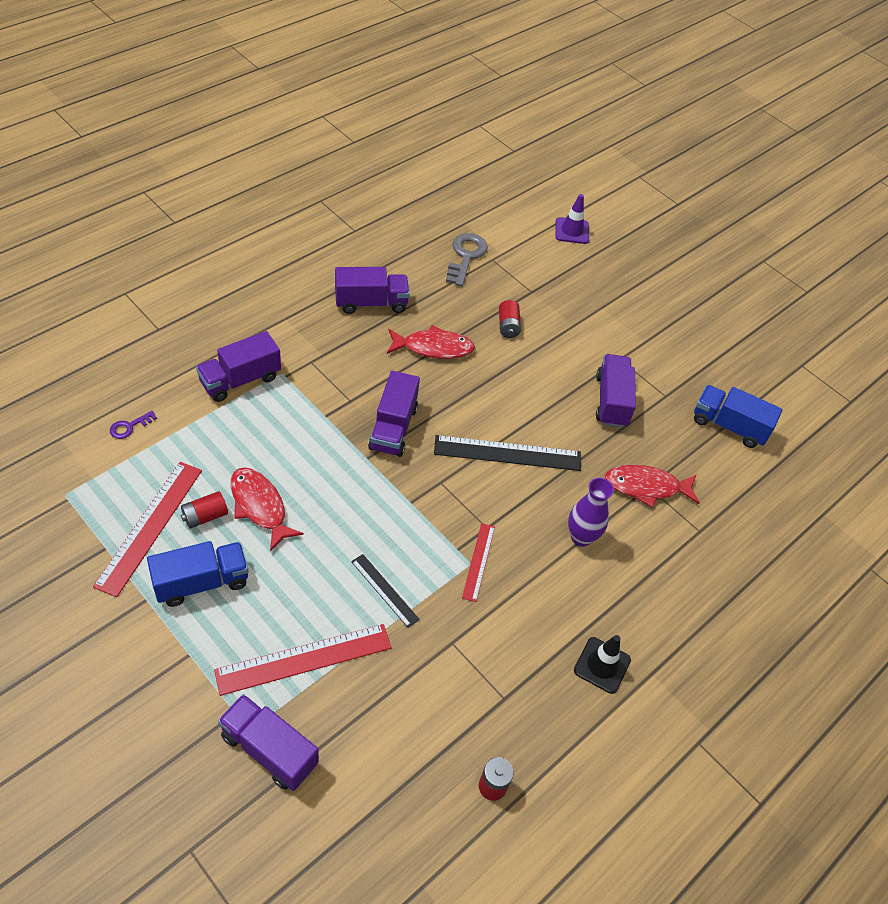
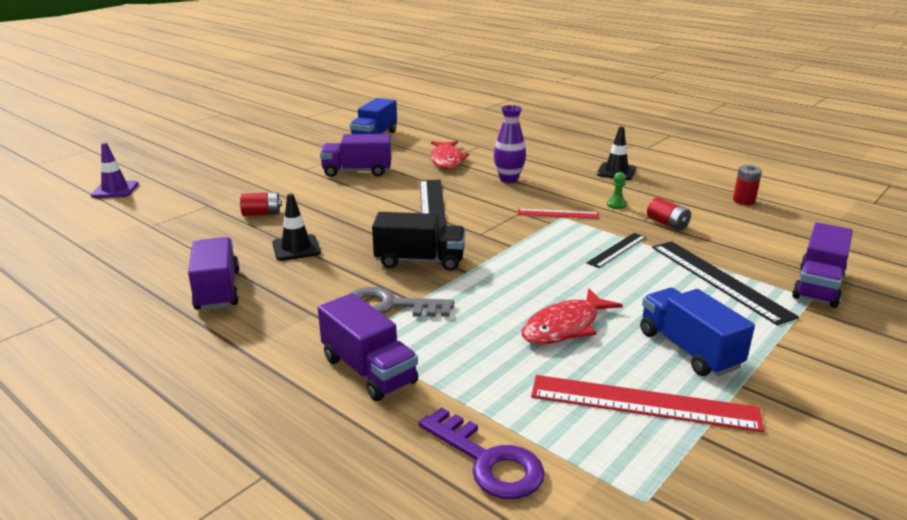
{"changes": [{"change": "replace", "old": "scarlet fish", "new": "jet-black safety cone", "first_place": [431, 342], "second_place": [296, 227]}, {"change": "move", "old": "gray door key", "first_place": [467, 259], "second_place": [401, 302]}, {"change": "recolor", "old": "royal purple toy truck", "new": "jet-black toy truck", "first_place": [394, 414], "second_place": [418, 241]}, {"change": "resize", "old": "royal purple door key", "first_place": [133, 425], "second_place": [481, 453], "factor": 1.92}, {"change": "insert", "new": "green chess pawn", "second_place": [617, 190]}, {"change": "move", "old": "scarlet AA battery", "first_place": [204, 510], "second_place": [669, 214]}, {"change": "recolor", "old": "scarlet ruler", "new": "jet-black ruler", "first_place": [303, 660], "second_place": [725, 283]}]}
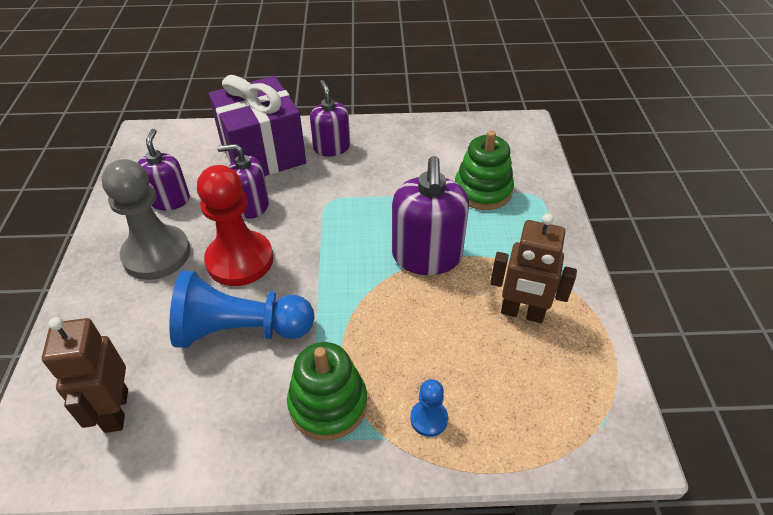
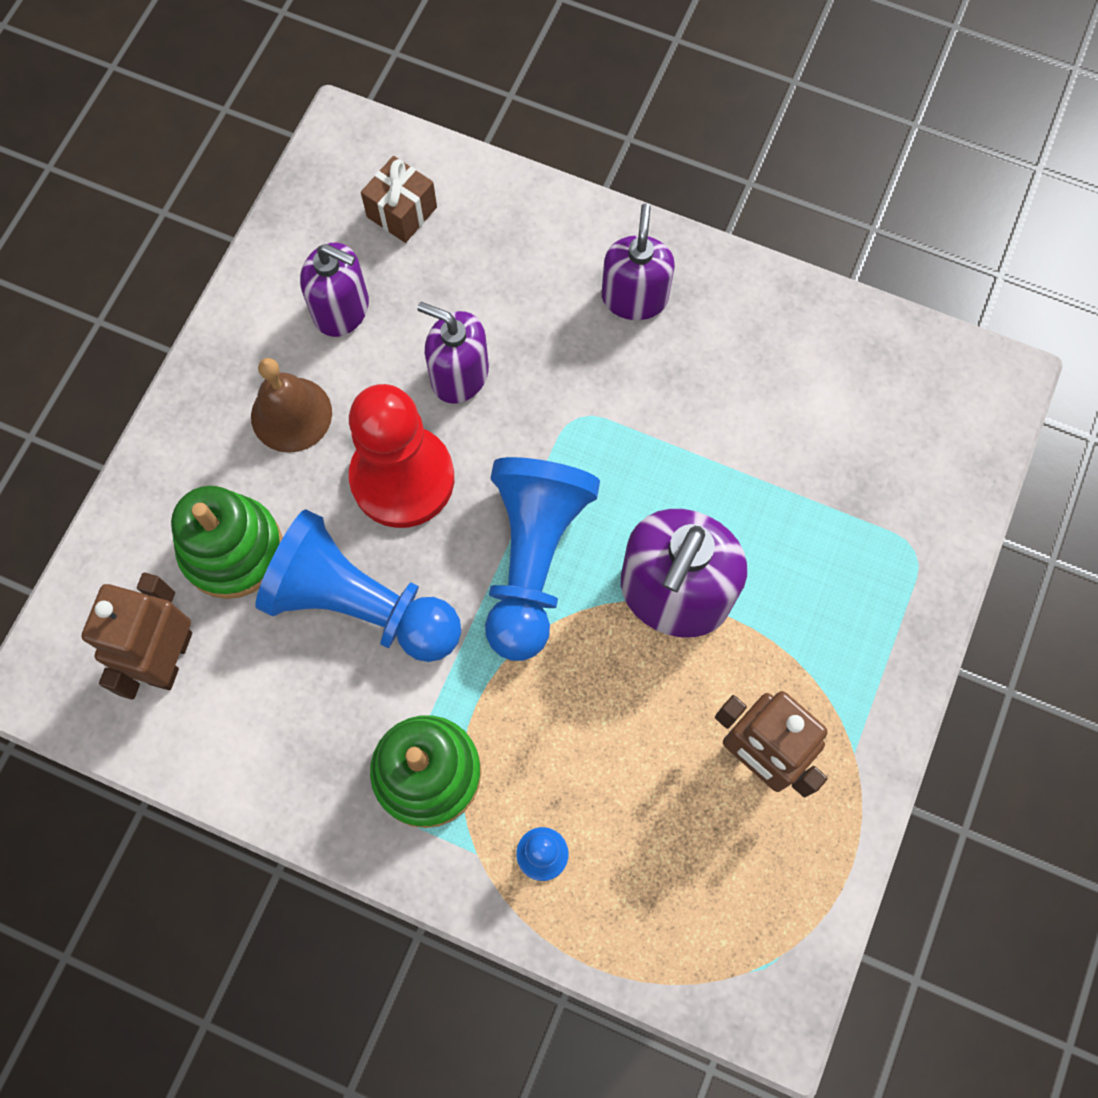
{"changes": [{"change": "move", "old": "green ring stacker", "first_place": [484, 170], "second_place": [227, 542]}, {"change": "replace", "old": "gray chess pawn", "new": "dark brown school bell", "first_place": [146, 219], "second_place": [291, 405]}, {"change": "rotate", "old": "royal purple soap dispenser", "first_place": [164, 169], "second_place": [334, 290], "degrees": 90}, {"change": "insert", "new": "dark brown gift", "second_place": [399, 199]}, {"change": "insert", "new": "blue chess pawn", "second_place": [542, 559]}, {"change": "delete", "old": "royal purple gift", "first_place": [257, 125]}]}
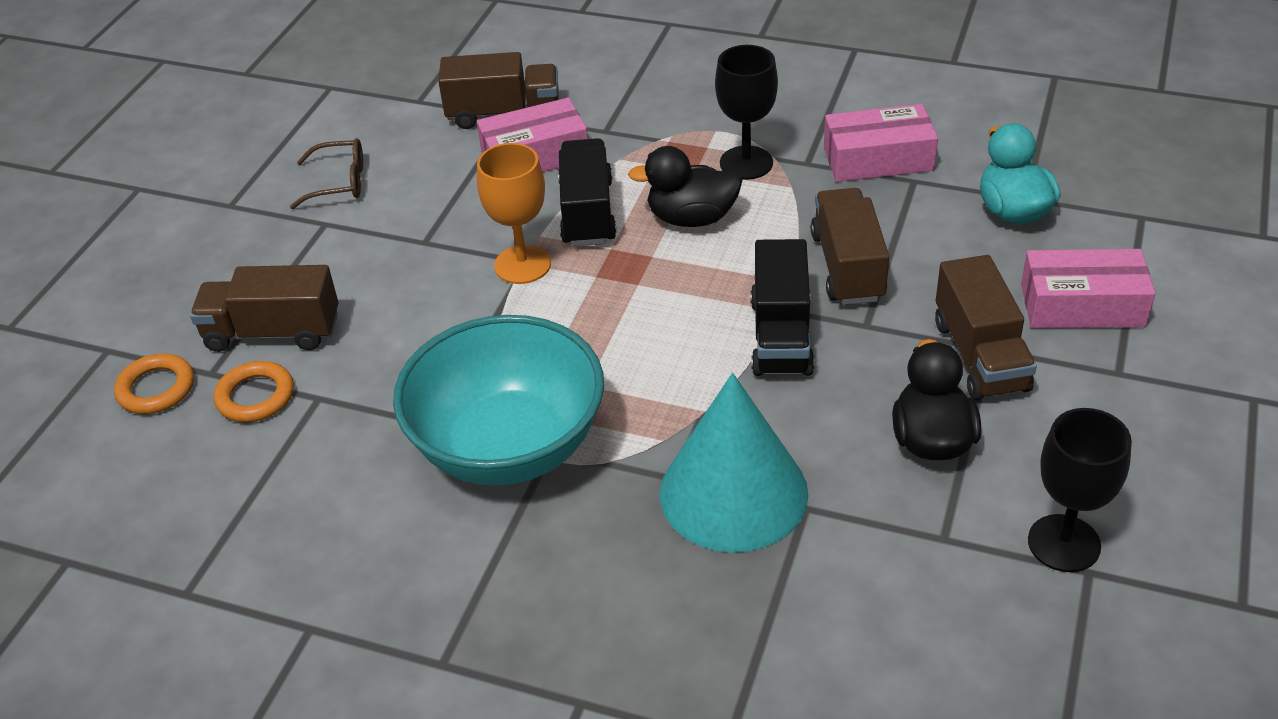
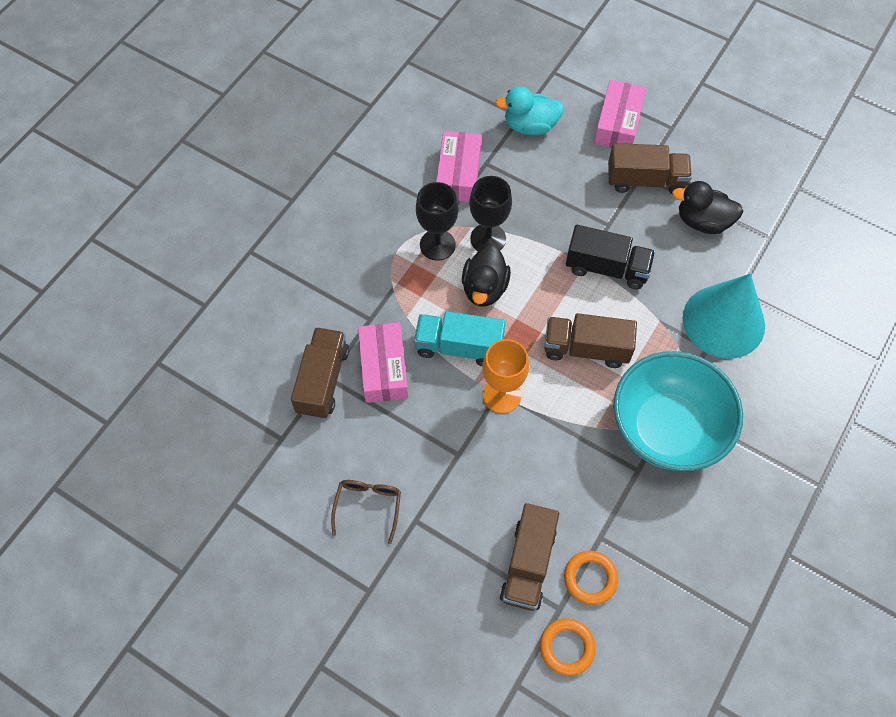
{"changes": [{"change": "recolor", "old": "jet-black toy truck", "new": "aqua toy truck", "first_place": [587, 192], "second_place": [460, 338]}, {"change": "move", "old": "jet-black chalice", "first_place": [1080, 490], "second_place": [490, 213]}, {"change": "move", "old": "dark brown toy truck", "first_place": [850, 246], "second_place": [590, 340]}]}
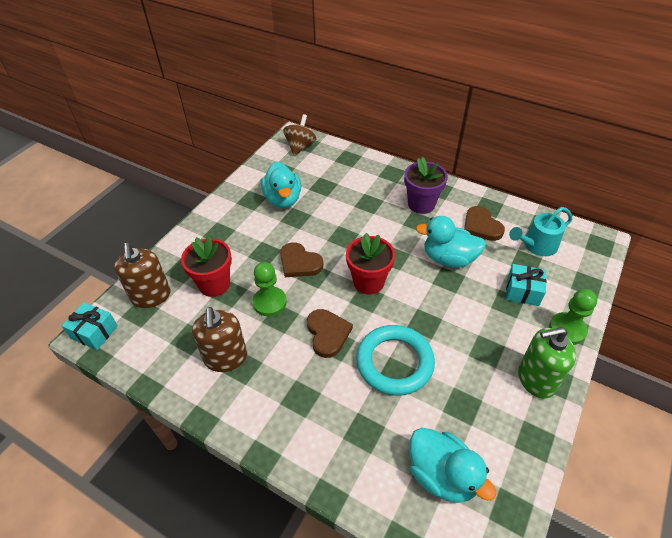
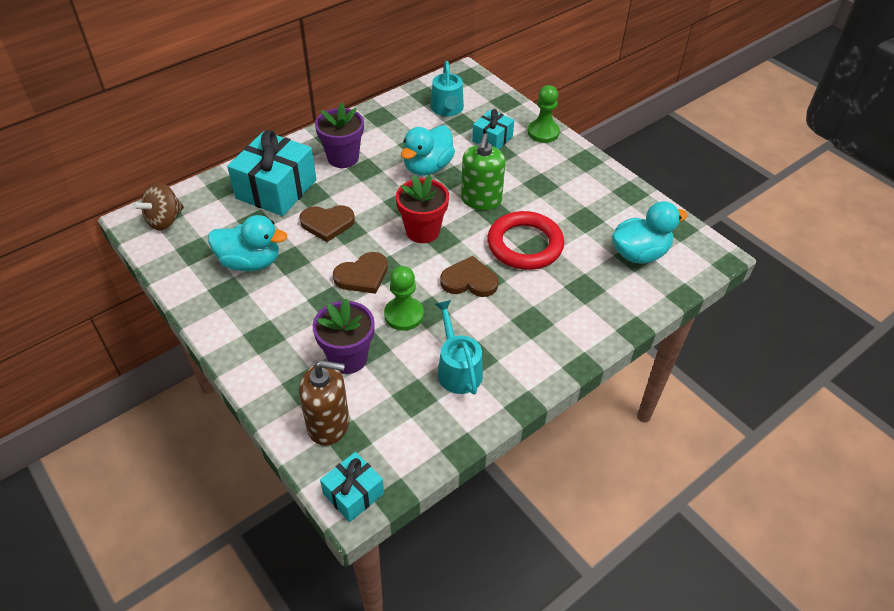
{"changes": [{"change": "rotate", "old": "dark brown whirligig", "first_place": [299, 135], "second_place": [158, 206], "degrees": -90}, {"change": "insert", "new": "aqua gift", "second_place": [271, 173]}, {"change": "move", "old": "dark brown heart shape", "first_place": [484, 223], "second_place": [327, 223]}, {"change": "recolor", "old": "scarlet potted plant", "new": "royal purple potted plant", "first_place": [206, 266], "second_place": [344, 336]}, {"change": "replace", "old": "dark brown soap dispenser", "new": "aqua sprinkling can", "first_place": [219, 339], "second_place": [459, 347]}, {"change": "move", "old": "green soap dispenser", "first_place": [547, 363], "second_place": [483, 172]}, {"change": "recolor", "old": "aqua ring", "new": "scarlet ring", "first_place": [395, 360], "second_place": [525, 240]}]}
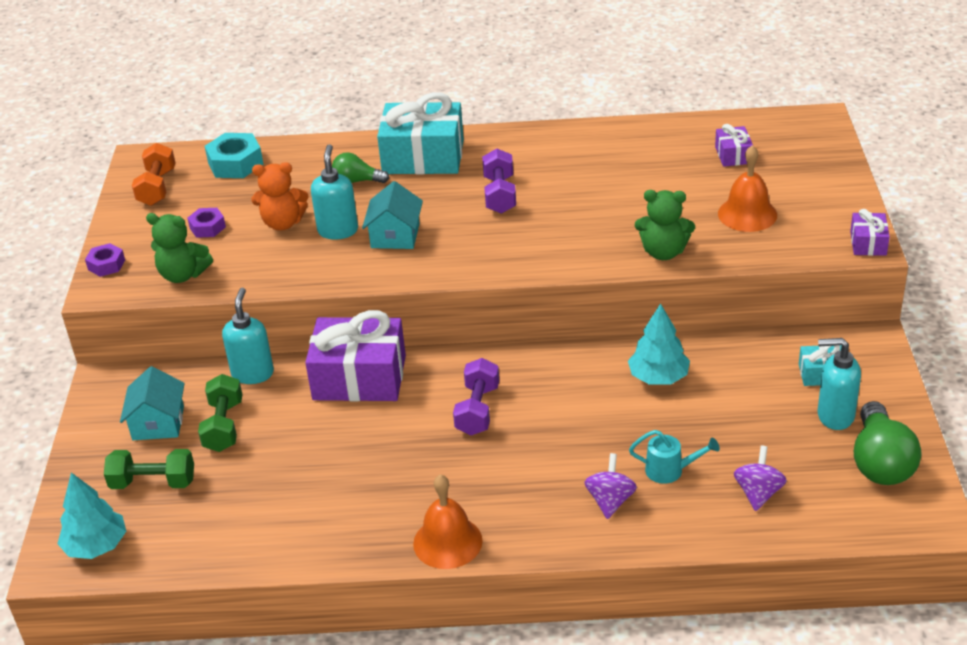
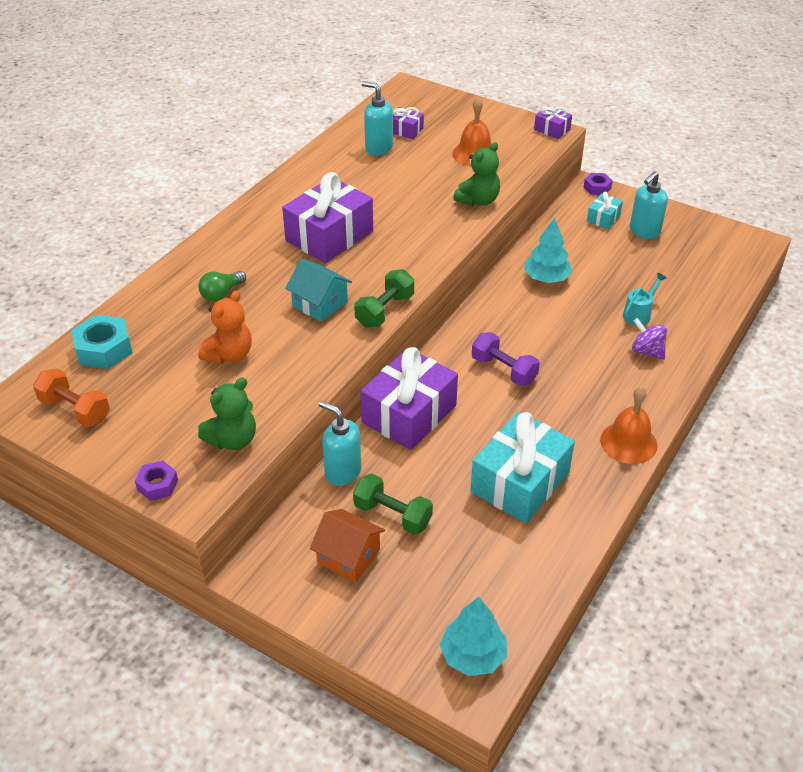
{"changes": [{"change": "replace", "old": "royal purple hand weight", "new": "royal purple gift", "first_place": [499, 181], "second_place": [327, 217]}, {"change": "recolor", "old": "aqua toy house", "new": "orange toy house", "first_place": [152, 403], "second_place": [347, 545]}, {"change": "move", "old": "green hand weight", "first_place": [149, 469], "second_place": [384, 298]}, {"change": "move", "old": "aqua soap dispenser", "first_place": [334, 192], "second_place": [377, 118]}, {"change": "move", "old": "aqua gift", "first_place": [420, 133], "second_place": [522, 467]}, {"change": "move", "old": "royal purple hex nut", "first_place": [207, 223], "second_place": [598, 184]}, {"change": "delete", "old": "royal purple whirligig", "first_place": [760, 478]}, {"change": "delete", "old": "green bulb", "first_place": [887, 443]}]}
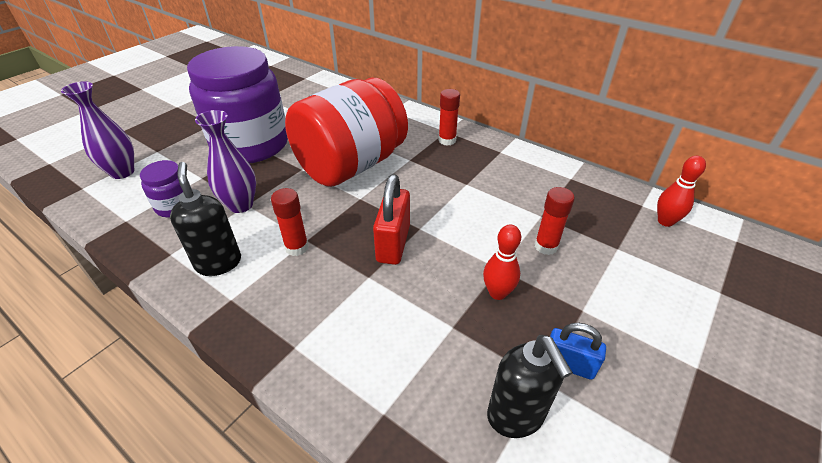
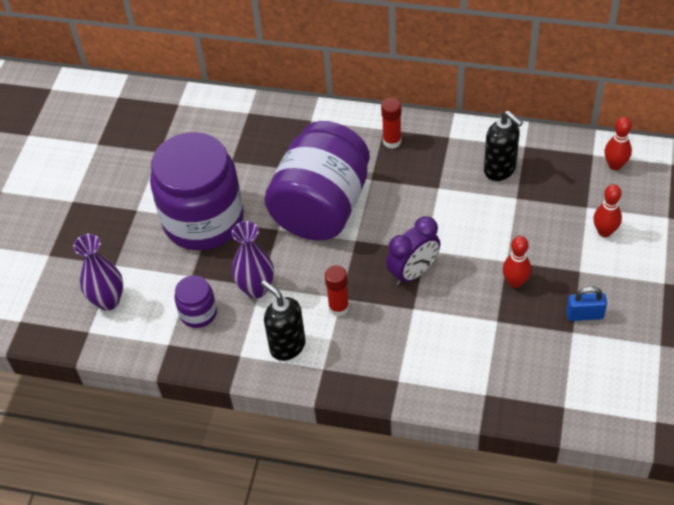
{"changes": [{"change": "recolor", "old": "scarlet preserve jar", "new": "royal purple preserve jar", "first_place": [346, 132], "second_place": [317, 181]}, {"change": "replace", "old": "scarlet lock", "new": "royal purple alarm clock", "first_place": [391, 219], "second_place": [413, 251]}, {"change": "move", "old": "jet-black soap dispenser", "first_place": [530, 386], "second_place": [503, 146]}, {"change": "insert", "new": "scarlet tenpin", "second_place": [607, 210]}, {"change": "delete", "old": "scarlet glue stick", "first_place": [555, 221]}]}
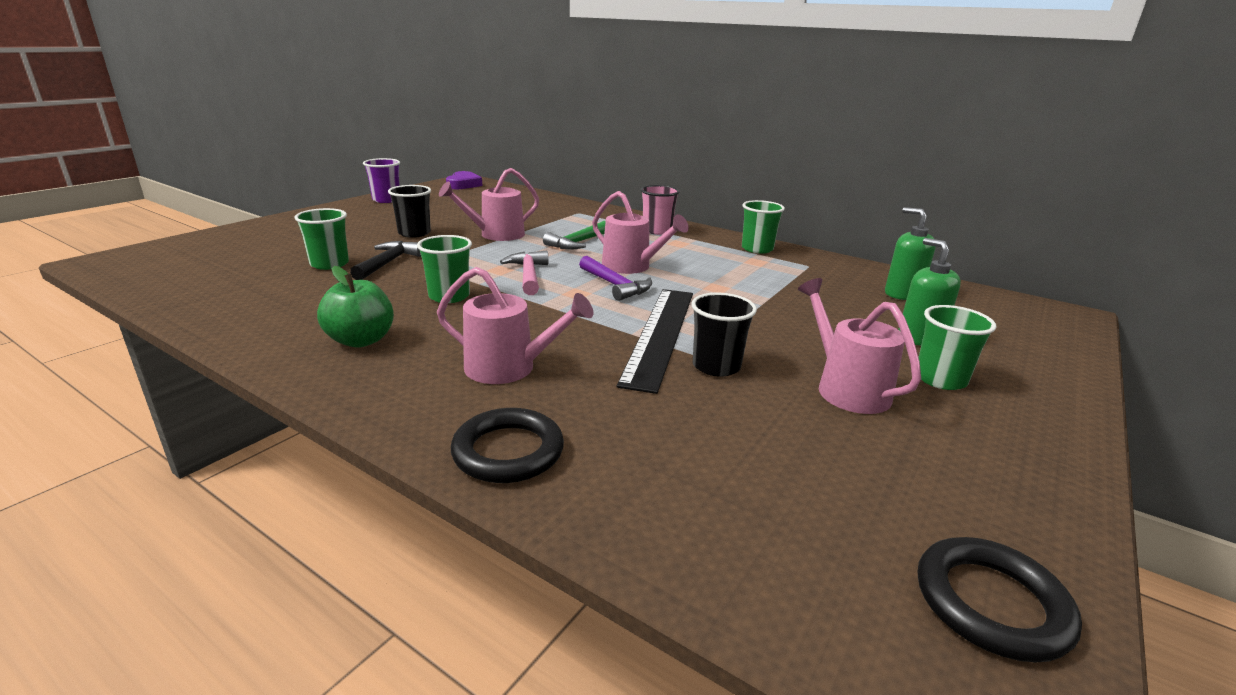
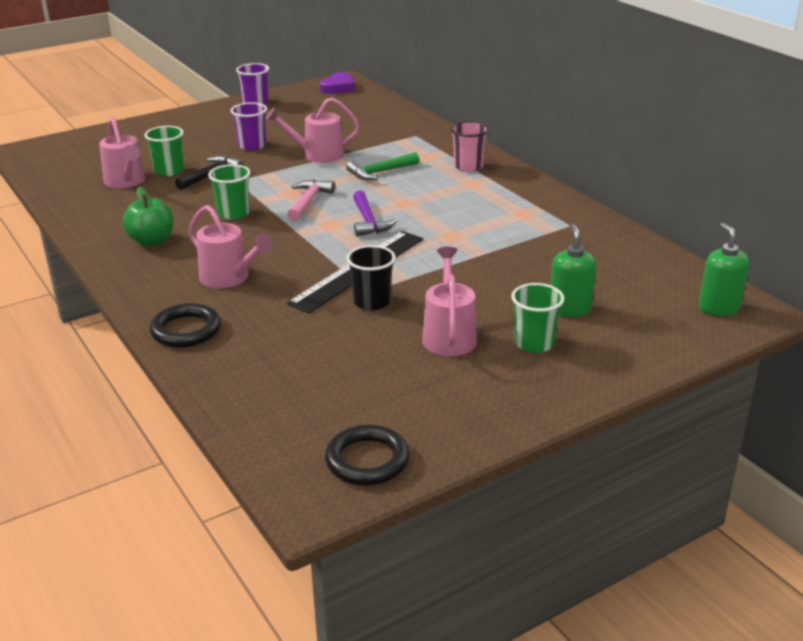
{"changes": [{"change": "move", "old": "rosy sprinkling can", "first_place": [640, 232], "second_place": [122, 152]}, {"change": "recolor", "old": "jet-black beaker", "new": "royal purple beaker", "first_place": [409, 211], "second_place": [249, 126]}, {"change": "move", "old": "green soap dispenser", "first_place": [910, 253], "second_place": [724, 269]}, {"change": "delete", "old": "green beaker", "first_place": [763, 227]}]}
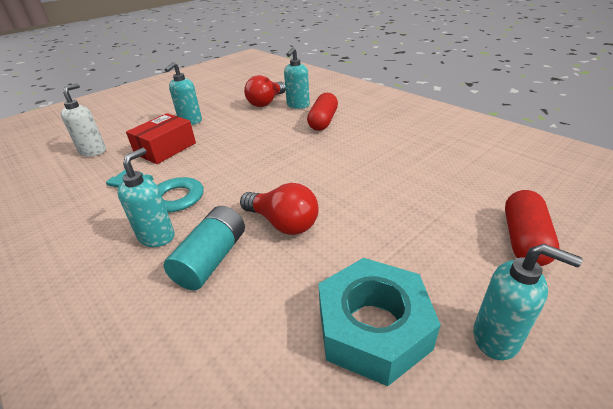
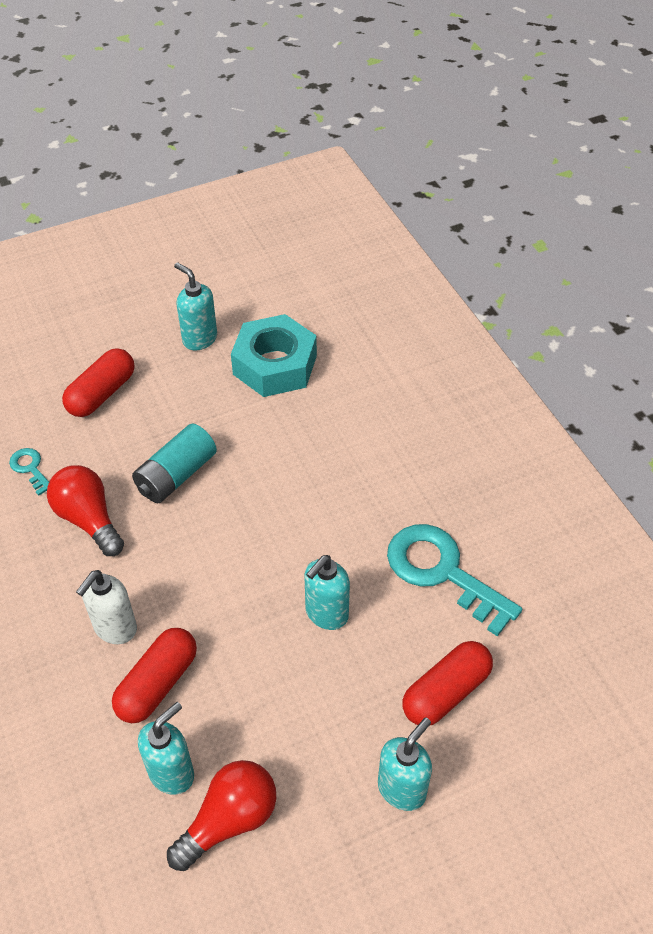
{"changes": [{"change": "insert", "new": "aqua door key", "second_place": [29, 472]}, {"change": "move", "old": "scarlet bulb", "first_place": [279, 209], "second_place": [85, 510]}, {"change": "move", "old": "snow-white soap dispenser", "first_place": [83, 120], "second_place": [106, 607]}, {"change": "move", "old": "aqua AA battery", "first_place": [204, 248], "second_place": [174, 463]}, {"change": "move", "old": "aqua soap dispenser", "first_place": [145, 197], "second_place": [327, 592]}, {"change": "replace", "old": "scarlet box", "new": "scarlet pill shape", "first_place": [161, 138], "second_place": [447, 683]}]}
